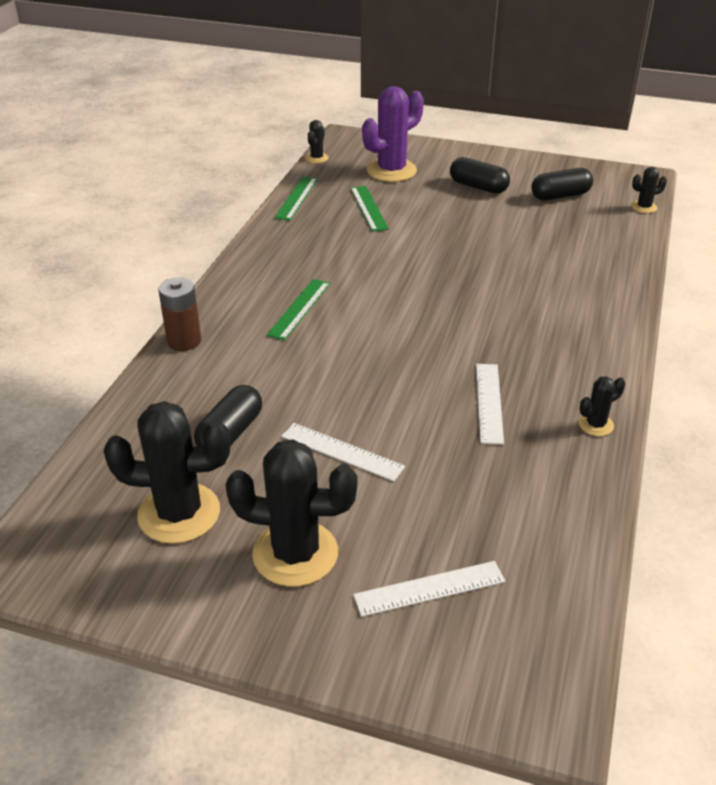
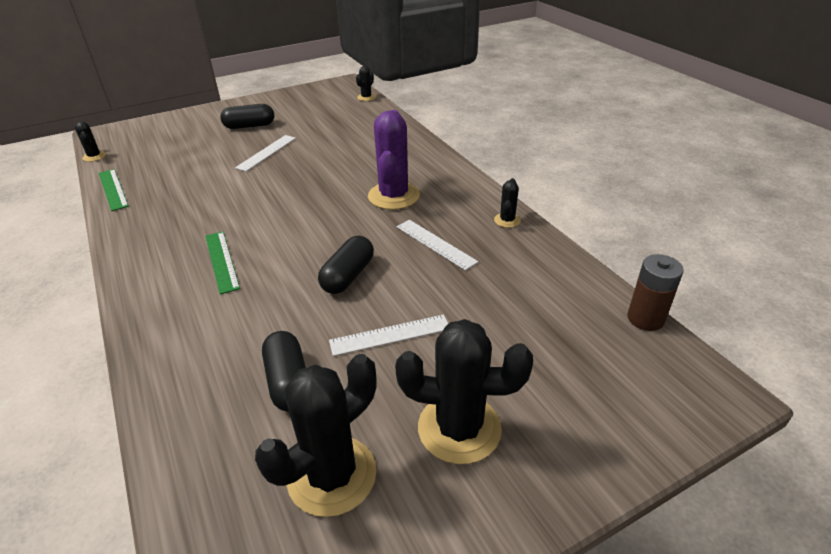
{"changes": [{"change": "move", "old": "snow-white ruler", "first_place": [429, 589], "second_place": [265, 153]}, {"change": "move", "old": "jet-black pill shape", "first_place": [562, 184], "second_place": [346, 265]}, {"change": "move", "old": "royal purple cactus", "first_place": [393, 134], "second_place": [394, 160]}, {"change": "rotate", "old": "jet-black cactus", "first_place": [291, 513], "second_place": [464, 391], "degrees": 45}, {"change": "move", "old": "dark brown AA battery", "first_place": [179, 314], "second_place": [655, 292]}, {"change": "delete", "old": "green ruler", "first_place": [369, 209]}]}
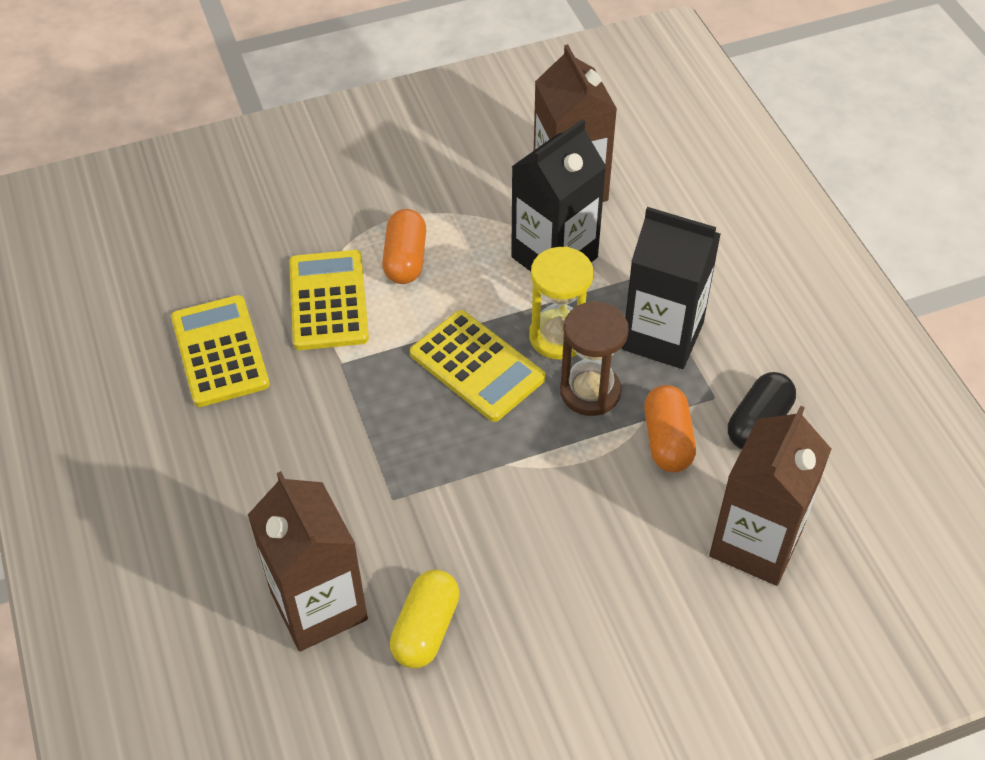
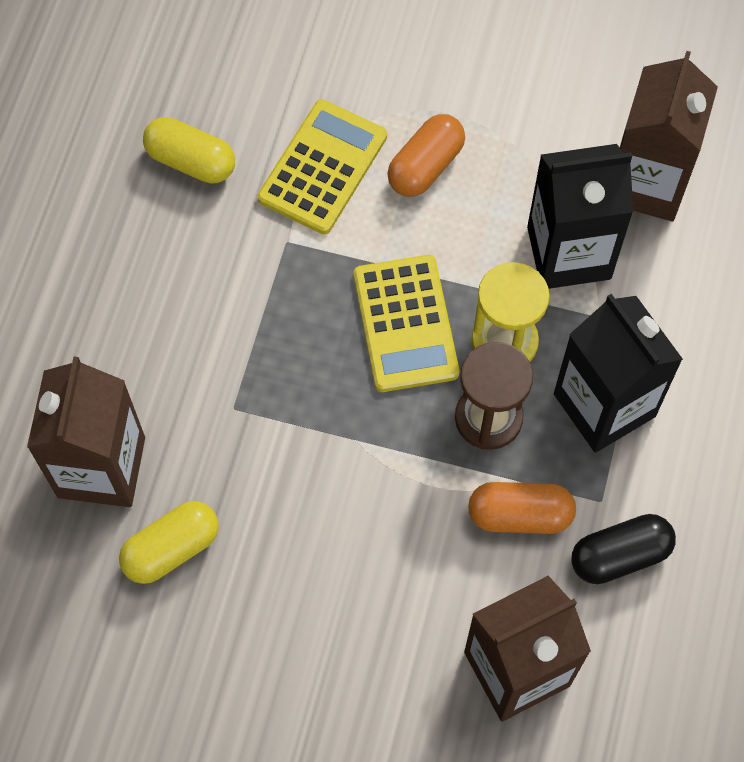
{"changes": [{"change": "replace", "old": "bright yellow adding machine", "new": "bright yellow pill shape", "first_place": [220, 351], "second_place": [189, 150]}, {"change": "rotate", "old": "orange pill shape", "first_place": [670, 428], "second_place": [522, 508], "degrees": 60}]}
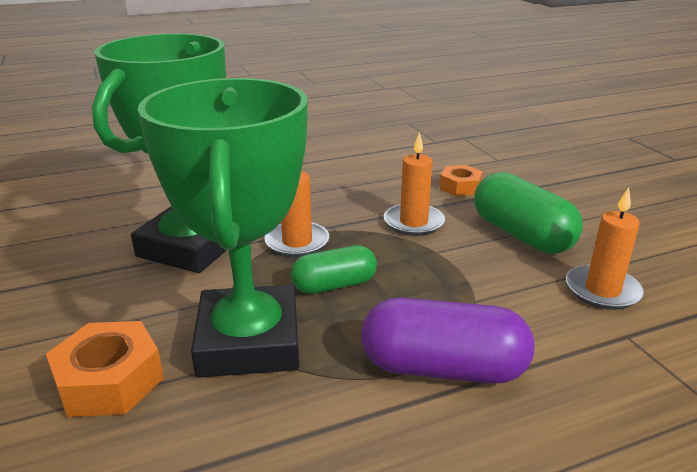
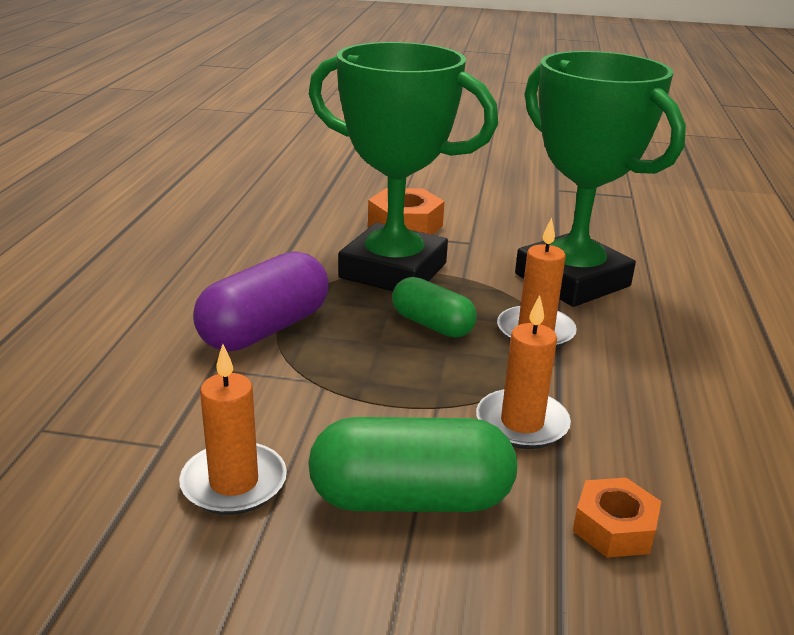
{"changes": [{"change": "rotate", "old": "green pill shape", "first_place": [334, 269], "second_place": [434, 307], "degrees": -60}]}
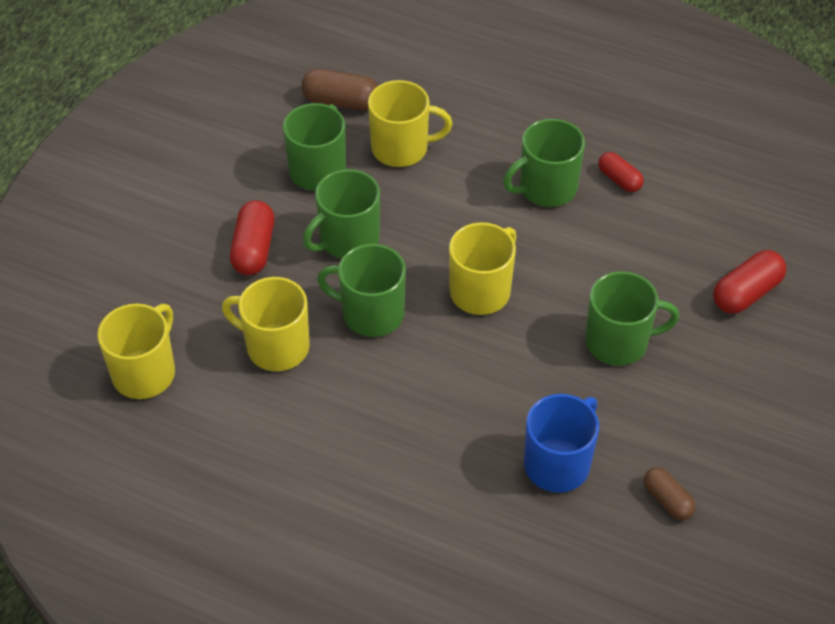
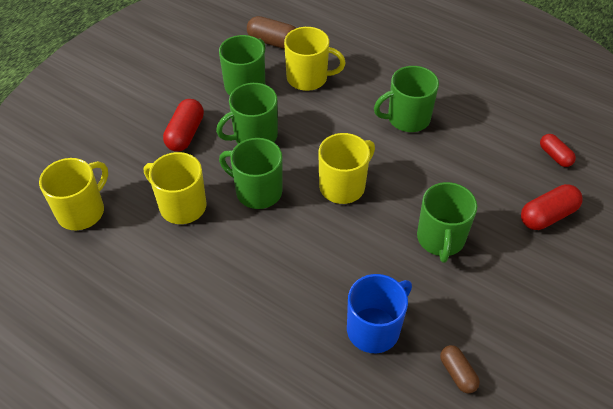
{"changes": [{"change": "rotate", "old": "green tea mug", "first_place": [632, 318], "second_place": [447, 222], "degrees": 90}, {"change": "move", "old": "scarlet pill shape", "first_place": [621, 172], "second_place": [558, 150]}]}
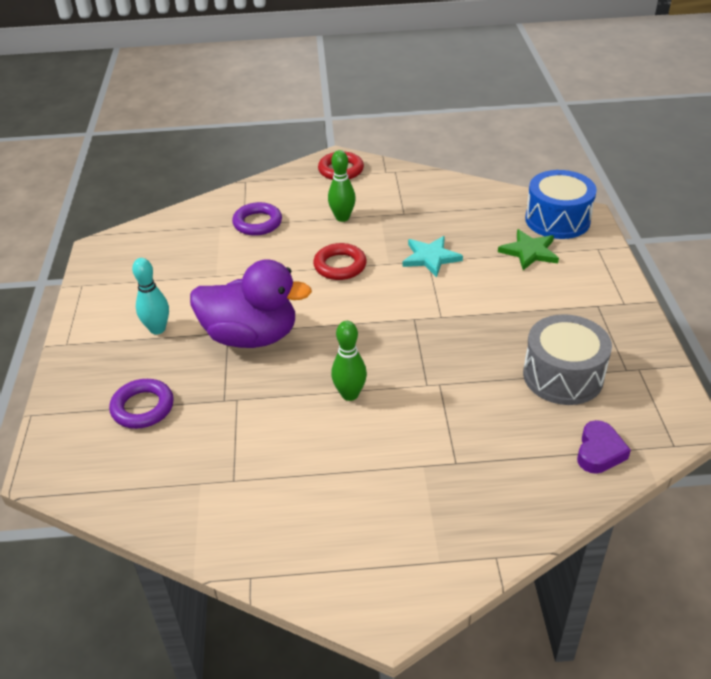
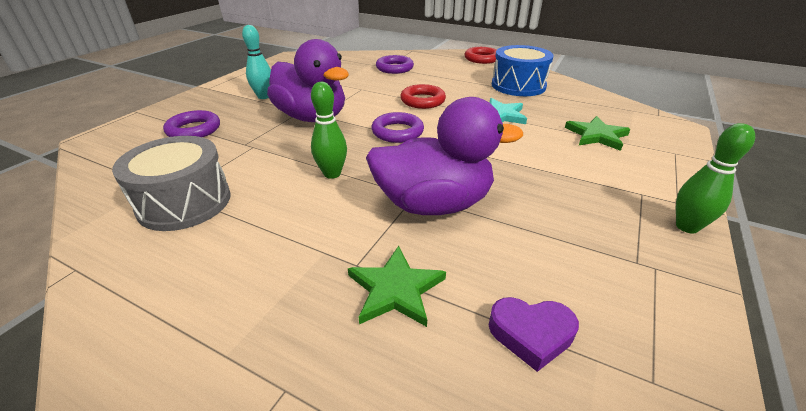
{"changes": [{"change": "move", "old": "gray drum", "first_place": [567, 359], "second_place": [171, 183]}, {"change": "insert", "new": "green star", "second_place": [397, 286]}, {"change": "insert", "new": "royal purple rubber duck", "second_place": [444, 156]}, {"change": "insert", "new": "royal purple ring", "second_place": [397, 127]}, {"change": "rotate", "old": "royal purple heart shape", "first_place": [604, 447], "second_place": [534, 334], "degrees": 45}, {"change": "move", "old": "blue drum", "first_place": [561, 204], "second_place": [522, 70]}, {"change": "move", "old": "green tenpin", "first_place": [342, 186], "second_place": [715, 178]}]}
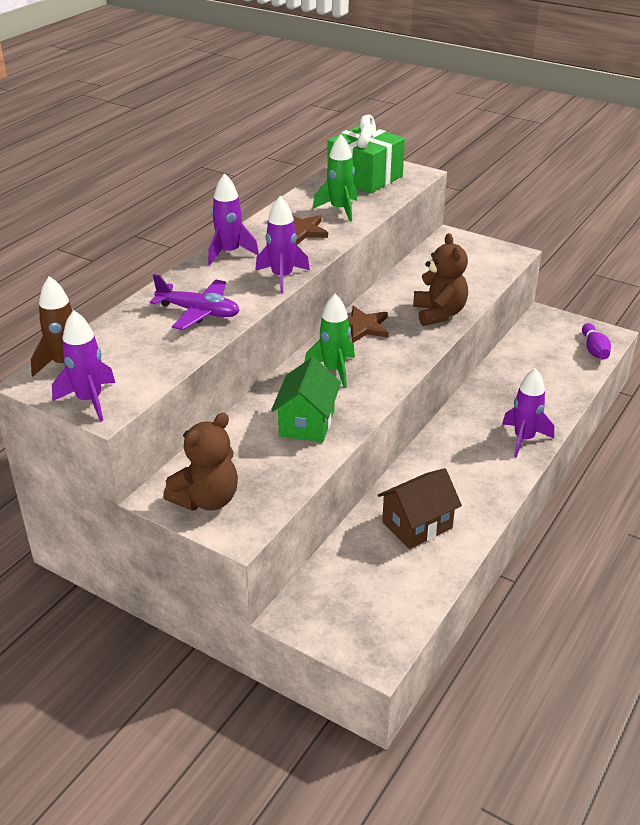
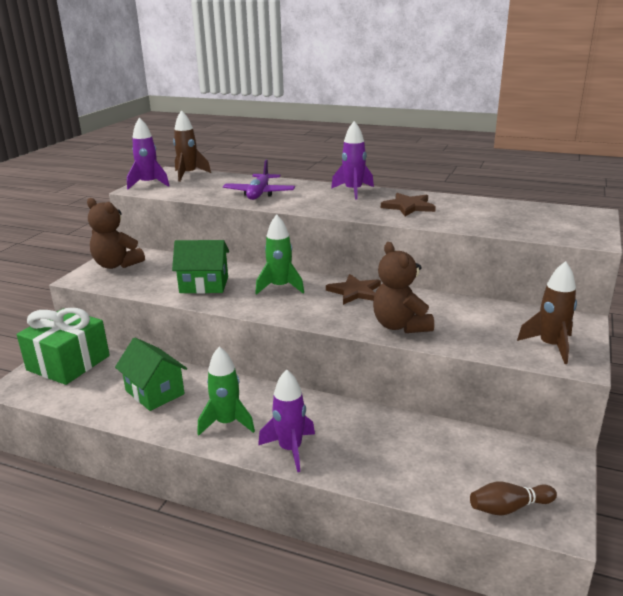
{"changes": [{"change": "move", "old": "green gift", "first_place": [366, 154], "second_place": [63, 346]}, {"change": "recolor", "old": "dark brown toy house", "new": "green toy house", "first_place": [420, 508], "second_place": [151, 374]}, {"change": "move", "old": "green rocket", "first_place": [335, 178], "second_place": [226, 391]}, {"change": "rotate", "old": "dark brown teddy bear", "first_place": [440, 279], "second_place": [403, 287], "degrees": 90}, {"change": "recolor", "old": "royal purple tenpin", "new": "dark brown tenpin", "first_place": [596, 341], "second_place": [513, 499]}, {"change": "insert", "new": "dark brown rocket", "second_place": [547, 312]}, {"change": "delete", "old": "royal purple rocket", "first_place": [282, 244]}]}
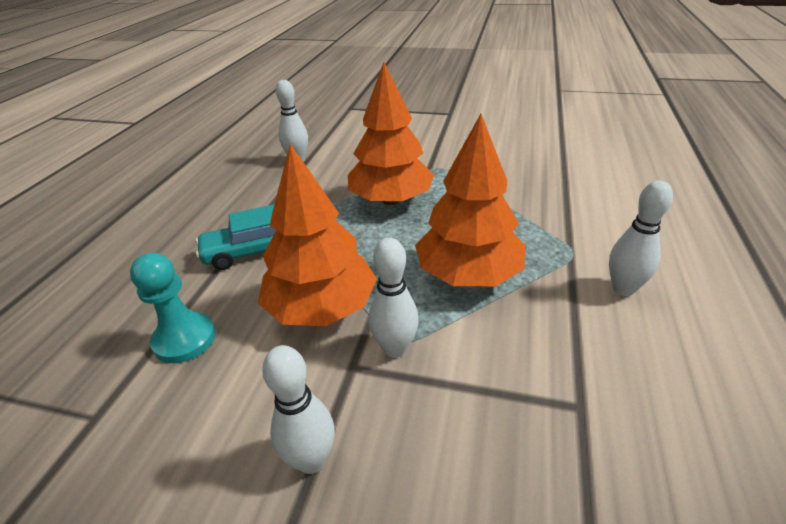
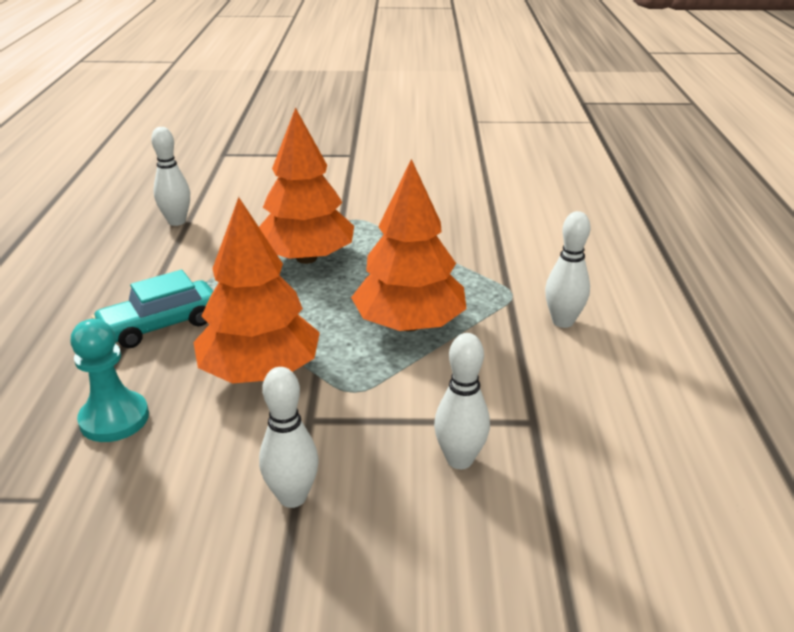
{"changes": [{"change": "move", "old": "snow-white tenpin", "first_place": [394, 298], "second_place": [462, 401]}]}
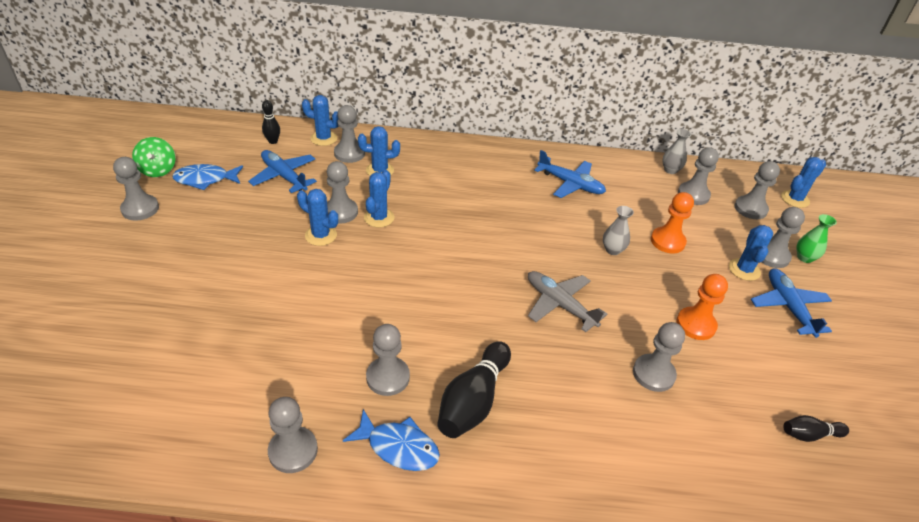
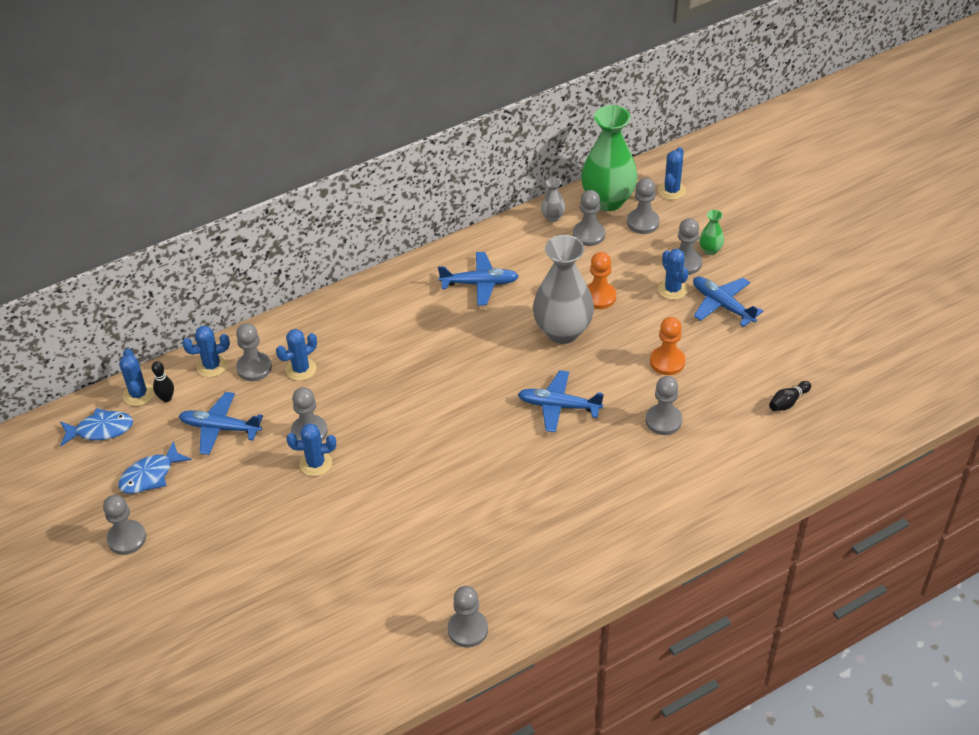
{"changes": [{"change": "move", "old": "blue fish", "first_place": [391, 440], "second_place": [96, 427]}, {"change": "move", "old": "blue cactus", "first_place": [379, 199], "second_place": [136, 377]}, {"change": "recolor", "old": "gray aeroplane", "new": "blue aeroplane", "first_place": [568, 301], "second_place": [561, 401]}, {"change": "resize", "old": "gray flower vase", "first_place": [618, 230], "second_place": [563, 289], "factor": 2.32}, {"change": "insert", "new": "green flower vase", "second_place": [609, 158]}, {"change": "delete", "old": "green whirligig", "first_place": [153, 157]}, {"change": "delete", "old": "gray chess pawn", "first_place": [388, 360]}, {"change": "delete", "old": "jet-black tenpin", "first_place": [474, 389]}]}
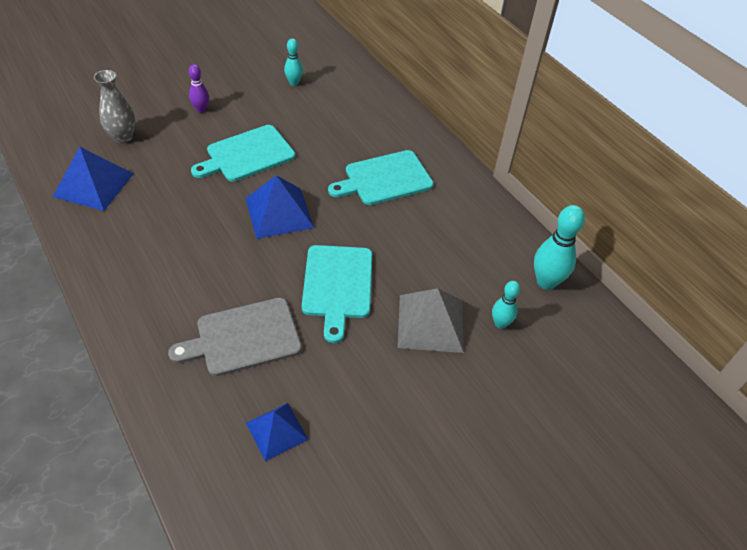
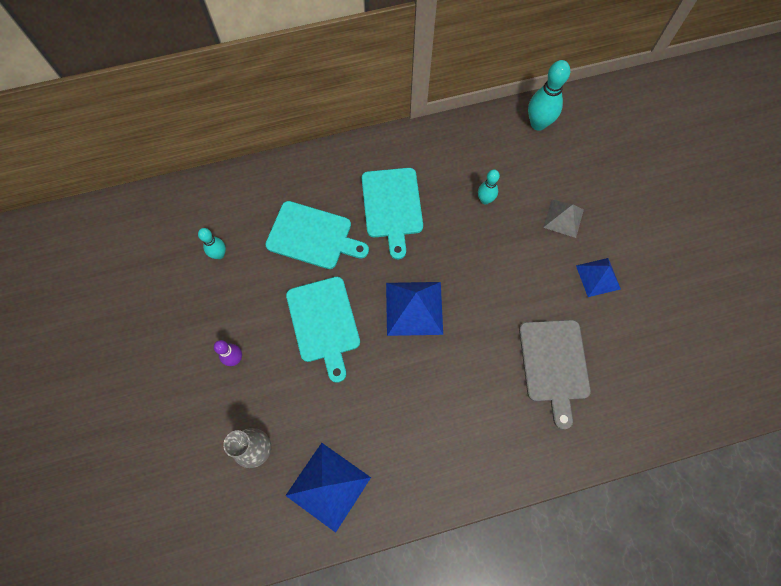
{"changes": [{"change": "move", "old": "aqua chopping board", "first_place": [337, 294], "second_place": [317, 235]}, {"change": "move", "old": "aqua tenpin", "first_place": [506, 305], "second_place": [489, 186]}, {"change": "resize", "old": "gray pyramid", "first_place": [431, 320], "second_place": [563, 219], "factor": 0.64}, {"change": "move", "old": "blue pyramid", "first_place": [277, 432], "second_place": [598, 277]}]}
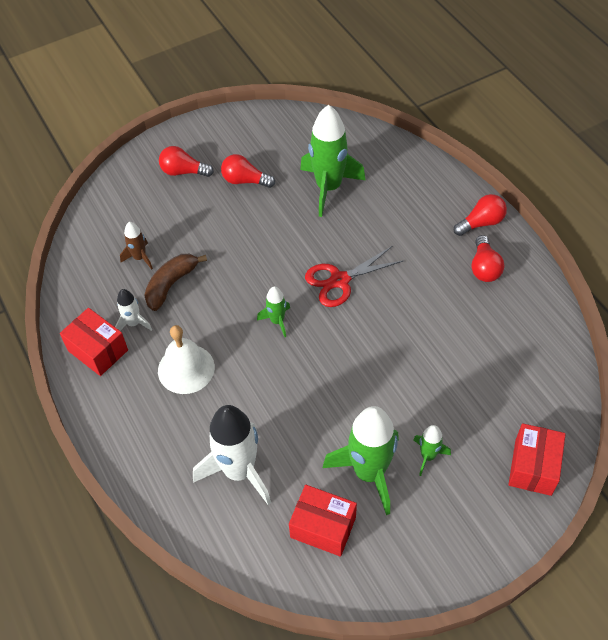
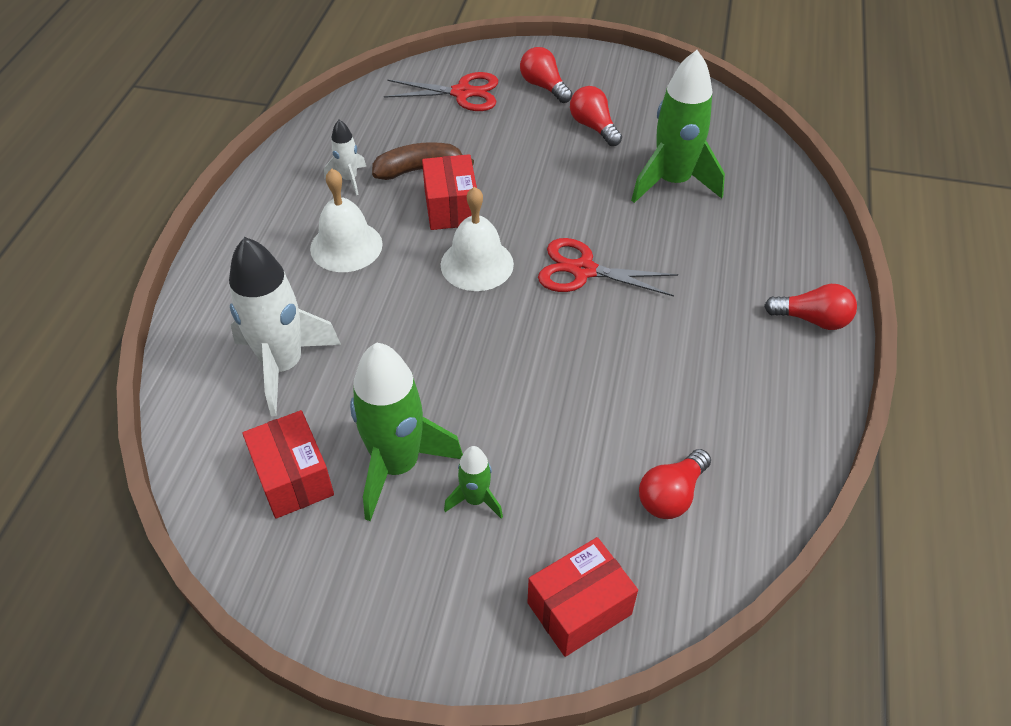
{"changes": [{"change": "insert", "new": "scarlet shears", "second_place": [441, 91]}, {"change": "move", "old": "scarlet box", "first_place": [94, 342], "second_place": [449, 192]}, {"change": "replace", "old": "green rocket", "new": "snow-white school bell", "first_place": [273, 311], "second_place": [477, 239]}, {"change": "move", "old": "scarlet bulb", "first_place": [487, 258], "second_place": [675, 484]}, {"change": "delete", "old": "dark brown rocket", "first_place": [136, 246]}]}
